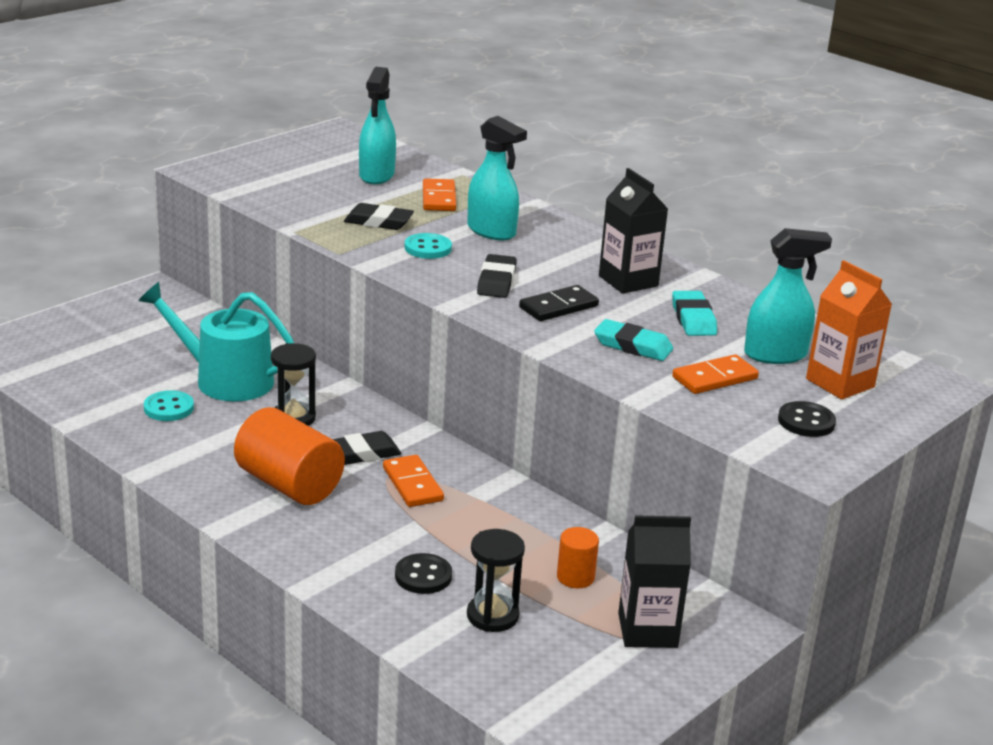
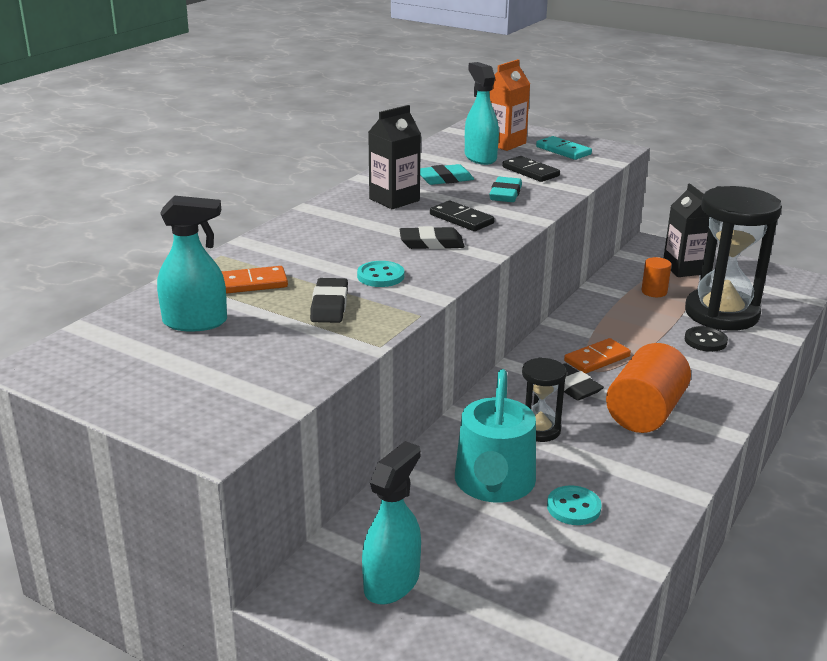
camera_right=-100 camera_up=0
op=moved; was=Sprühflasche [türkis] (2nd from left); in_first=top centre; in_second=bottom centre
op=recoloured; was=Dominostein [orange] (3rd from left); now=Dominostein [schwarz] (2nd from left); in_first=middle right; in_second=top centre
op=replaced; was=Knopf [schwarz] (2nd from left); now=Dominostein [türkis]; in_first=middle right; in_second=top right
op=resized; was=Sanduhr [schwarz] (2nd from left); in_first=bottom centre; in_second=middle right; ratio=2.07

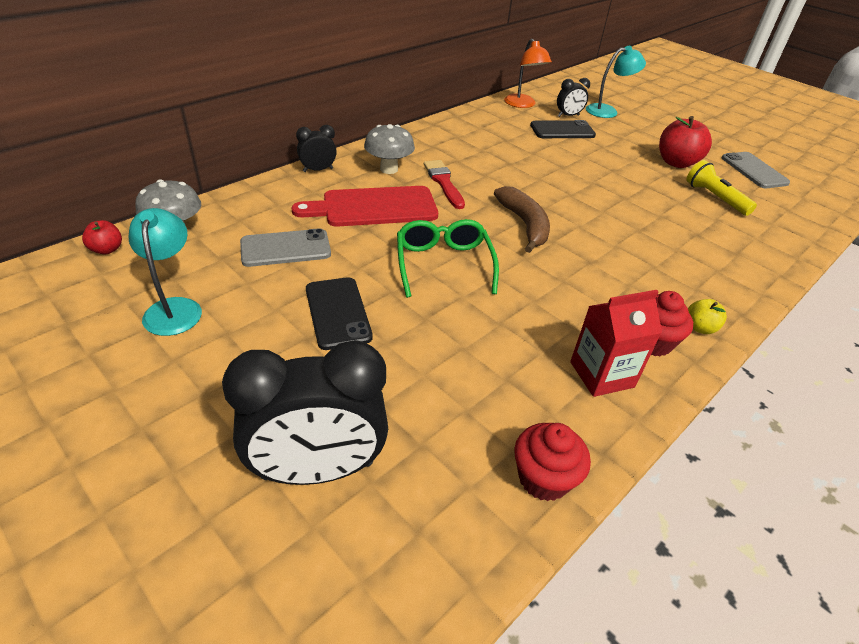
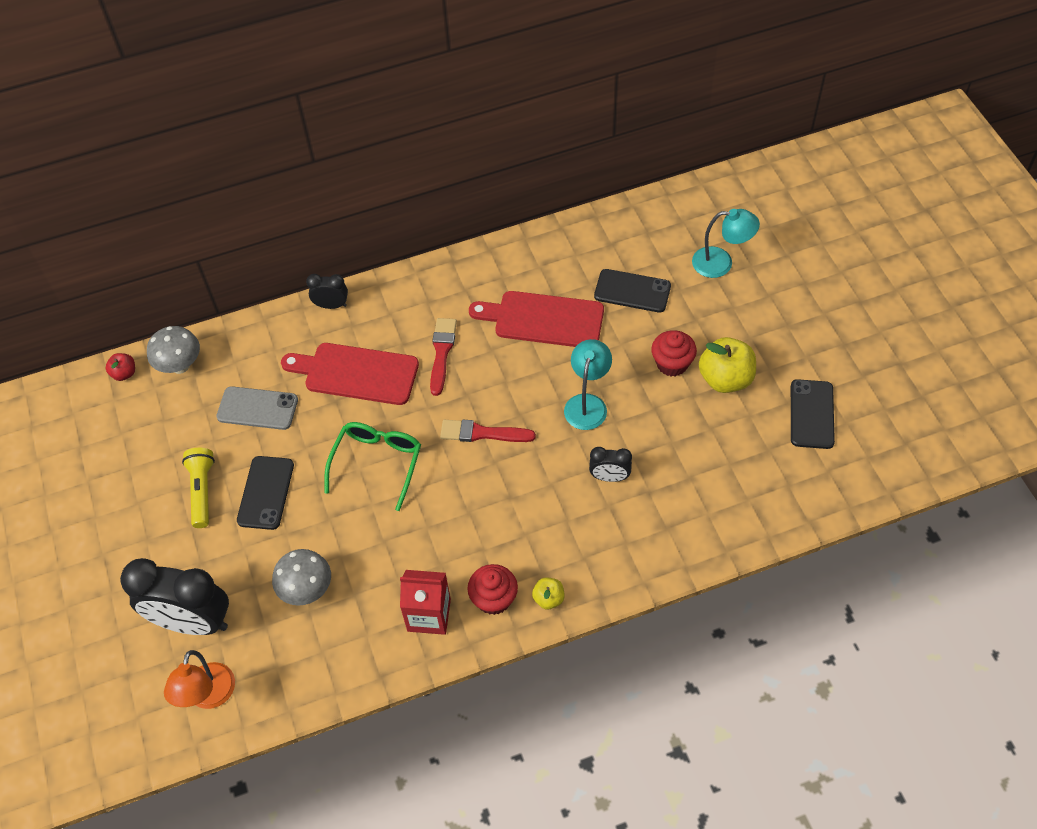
camera_right=30 camera_up=15
op=moved; was=Lampe [orange]; in_first=top centre; in_second=bottom left
op=moved; was=Wecker [schwarz] (3rd from left); in_first=top right; in_second=centre
op=recoloured; was=Apfel [rot] (2nd from left); now=Apfel [gelb] (2nd from left); in_first=top right; in_second=middle right
op=moved; was=Pilz [grau] (2nd from left); in_first=top centre; in_second=bottom left
op=recoloured; was=Handy [grau] (2nd from left); now=Handy [schwarz] (3rd from left); in_first=top right; in_second=middle right
op=moved; was=Taschenlampe [gelb]; in_first=top right; in_second=middle left
op=replaced; was=Banane [braun]; now=Pinsel [rot] (2nd from left); in_first=centre; in_second=centre
op=moved; was=Lampe [türkis] (1st from left); in_first=middle left; in_second=centre
op=moved; was=Muffin [rot] (1st from left in the first image); now=Muffin [rot] (2nd from left); in_first=bottom centre; in_second=centre
op=added; now=Schneidebrett [rot] (2nd from left); in_second=centre

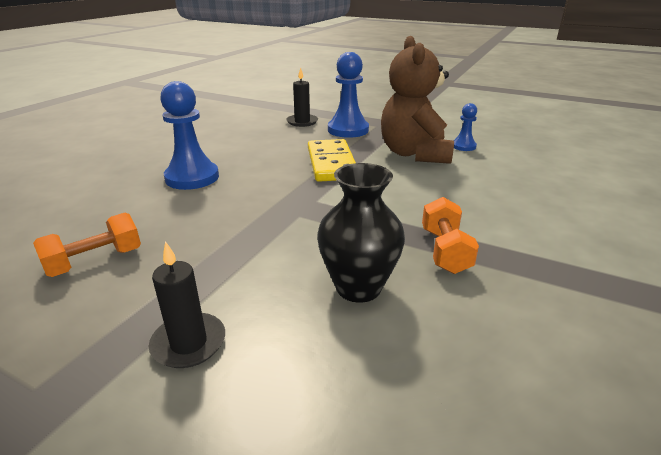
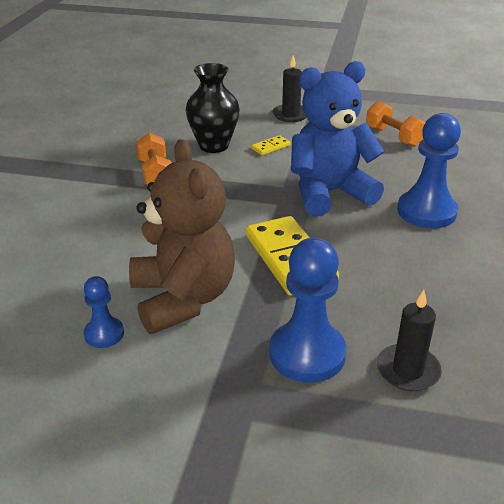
camera_right=165 camera_up=5
op=turned; was=Hantel [orange] (1st from left in the first image); in_first=middle left; in_second=top right; clockwise=-75
op=added; now=Teddybär [blau]; in_second=top right
op=added; now=Dominostein [gelb] (1st from left); in_second=top centre

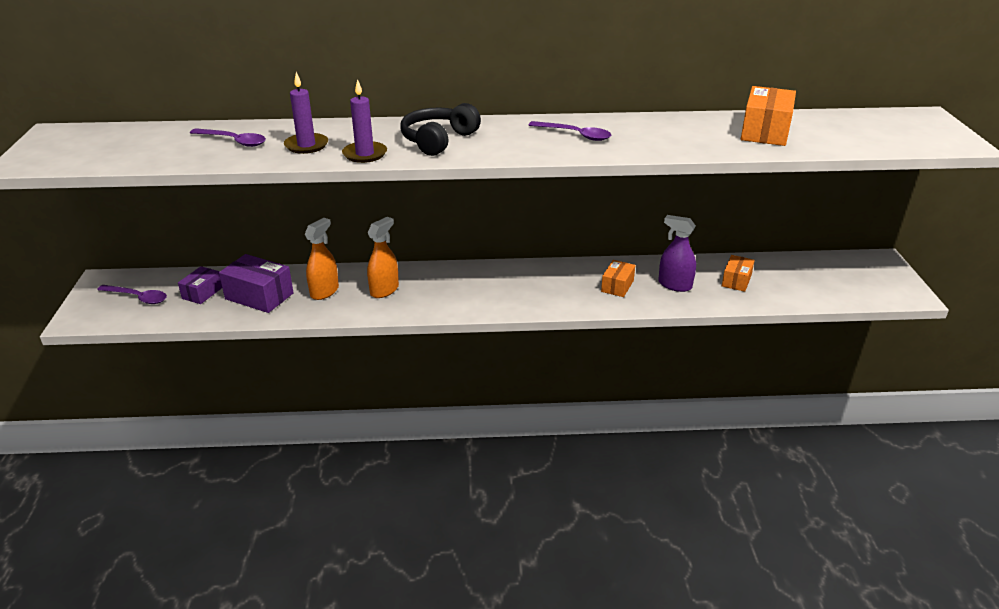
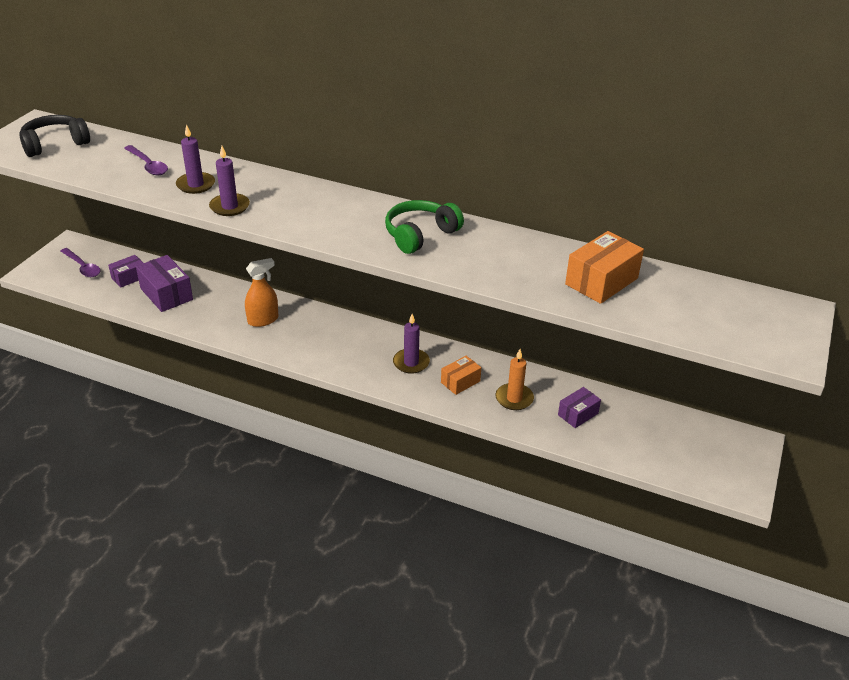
camera_right=25 camera_up=5
op=moved; was=Kopfhörer [schwarz]; in_first=top centre; in_second=top left
op=replaced; was=Löffel [lila] (3rd from left); now=Kopfhörer [grün]; in_first=top centre; in_second=centre
op=replaced; was=Sprühflasche [lila]; now=Kerze [orange]; in_first=middle right; in_second=centre
op=removed; was=Sprühflasche [orange] (1st from left); in_first=middle left
op=recoloured; was=Schachtel [orange] (2nd from left); now=Schachtel [lila] (3rd from left); in_first=middle right; in_second=middle right
op=added; now=Kerze [lila] (3rd from left); in_second=centre

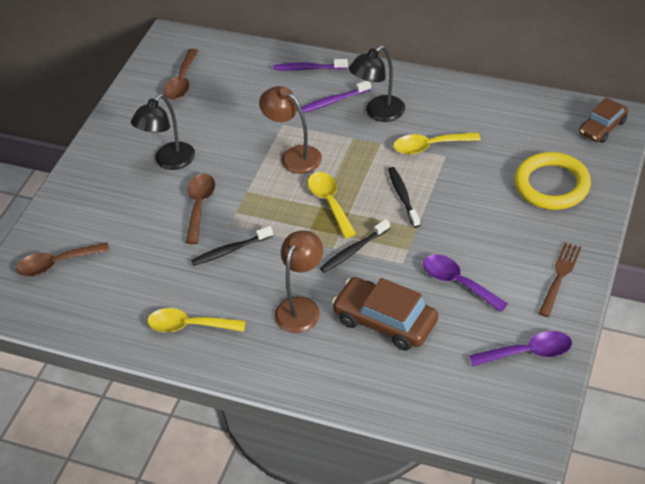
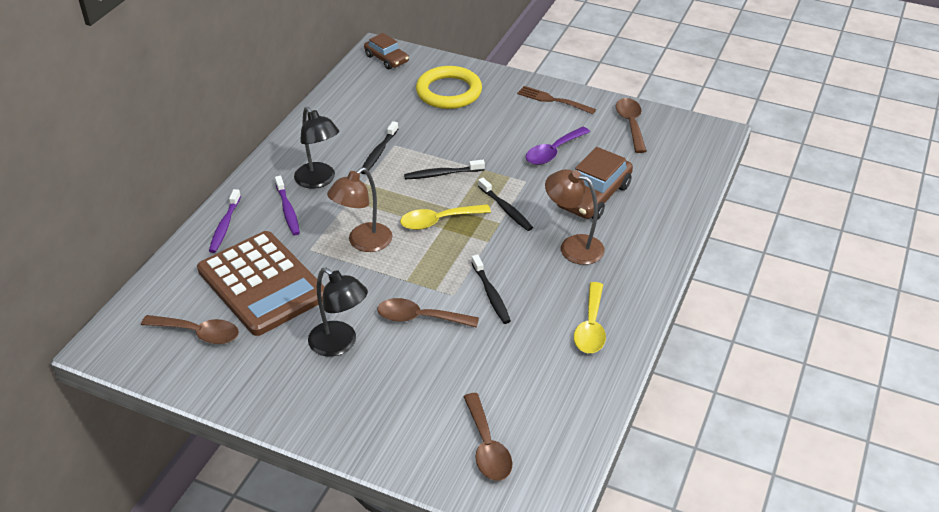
camera_right=-90 camera_up=-5
op=replaced; was=Löffel [gelb] (3rd from left); now=Zahnbürste [schwarz] (1st from left); in_first=top right; in_second=top centre
op=recoloured; was=Löffel [lila] (2nd from left); now=Löffel [braun] (4th from left); in_first=bottom right; in_second=top right
op=added; now=Taschenrechner [braun]; in_second=middle left

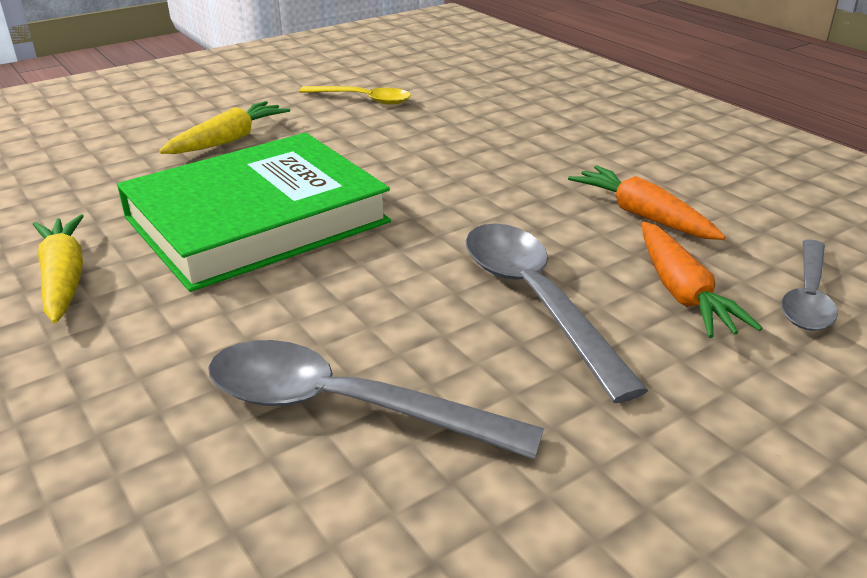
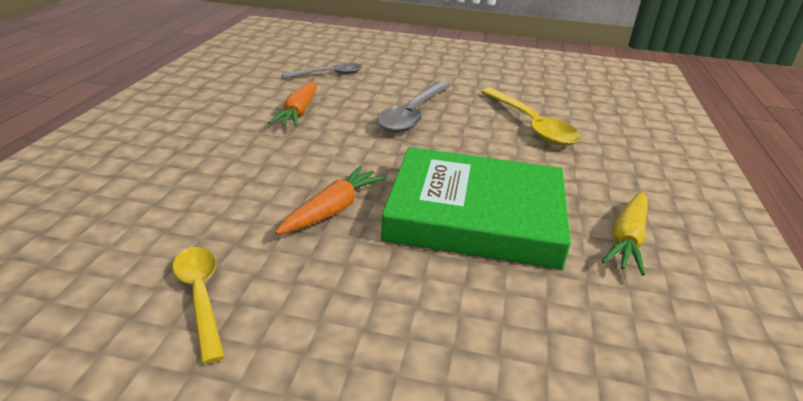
camera_right=-135 camera_up=0
op=removed; was=Karotte [gelb] (2nd from left); in_first=top left
op=moved; was=Karotte [orange] (2nd from left); in_first=middle right; in_second=centre
op=recoloured; was=Löffel [grau] (1st from left); now=Löffel [gelb] (2nd from left); in_first=bottom centre; in_second=top centre

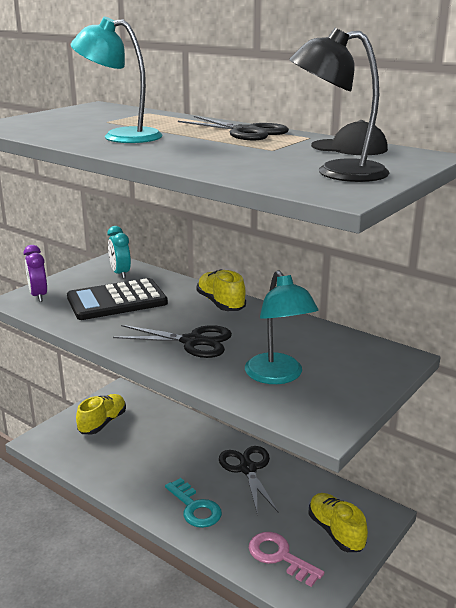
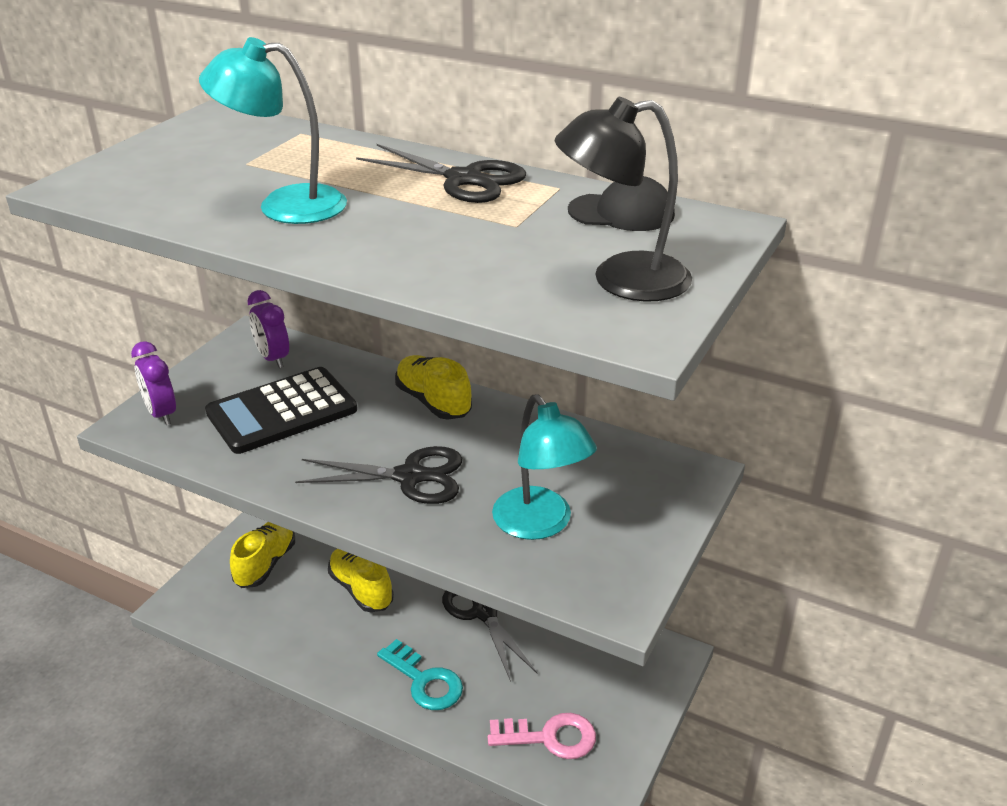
camera_right=-10 camera_up=10
op=recoloured; was=Wecker [türkis]; now=Wecker [lila] (2nd from left); in_first=middle left; in_second=middle left
op=moved; was=Schuh [gelb] (3rd from left in the first image); now=Schuh [gelb] (2nd from left); in_first=bottom right; in_second=bottom centre
op=turned; was=Schlüssel [rosa]; in_first=bottom centre; in_second=bottom centre; clockwise=150

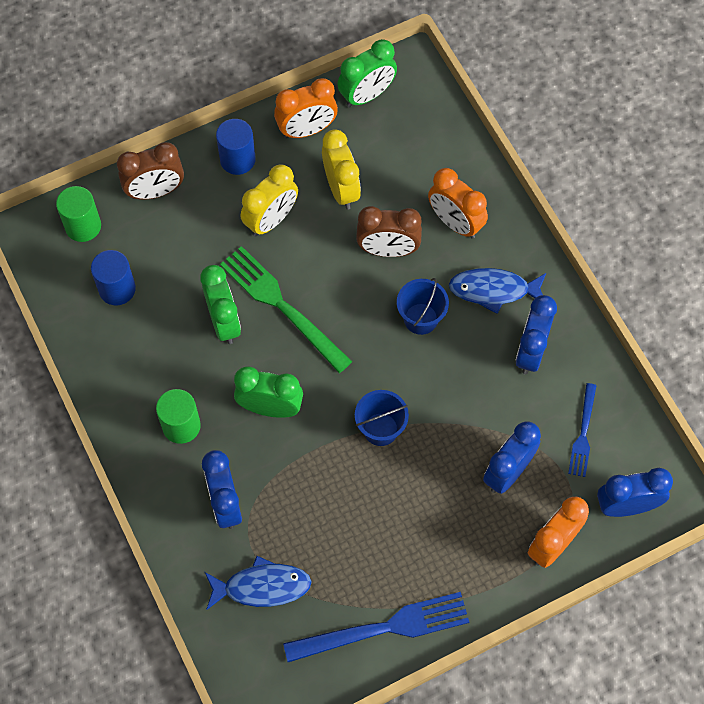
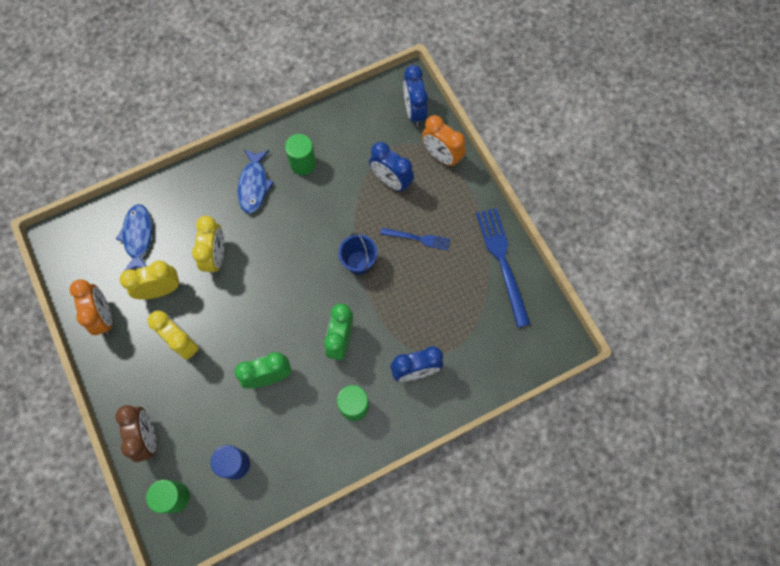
camera_right=-90 camera_up=5
op=removed; was=Wecker [grün] (3rd from left); in_first=top centre
op=removed; was=Vollzylinder [blau] (2nd from left); in_first=top centre
op=removed; was=Wecker [orange] (2nd from left); in_first=top centre
op=recoloured; was=Wecker [braun] (2nd from left); now=Wecker [gelb] (3rd from left); in_first=top centre; in_second=middle left
op=removed; was=Gabel [grün]; in_first=centre
op=removed; was=Eimer [blau] (2nd from left); in_first=centre
op=replaced; was=Wecker [blau] (3rd from left); now=Vollzylinder [grün] (2nd from left); in_first=middle right; in_second=top centre
op=moved; was=Gabel [blau] (2nd from left in the first image); now=Gabel [blau] (1st from left); in_first=middle right; in_second=centre
op=moved; was=Fisch [blau] (1st from left); in_first=bottom centre; in_second=middle left

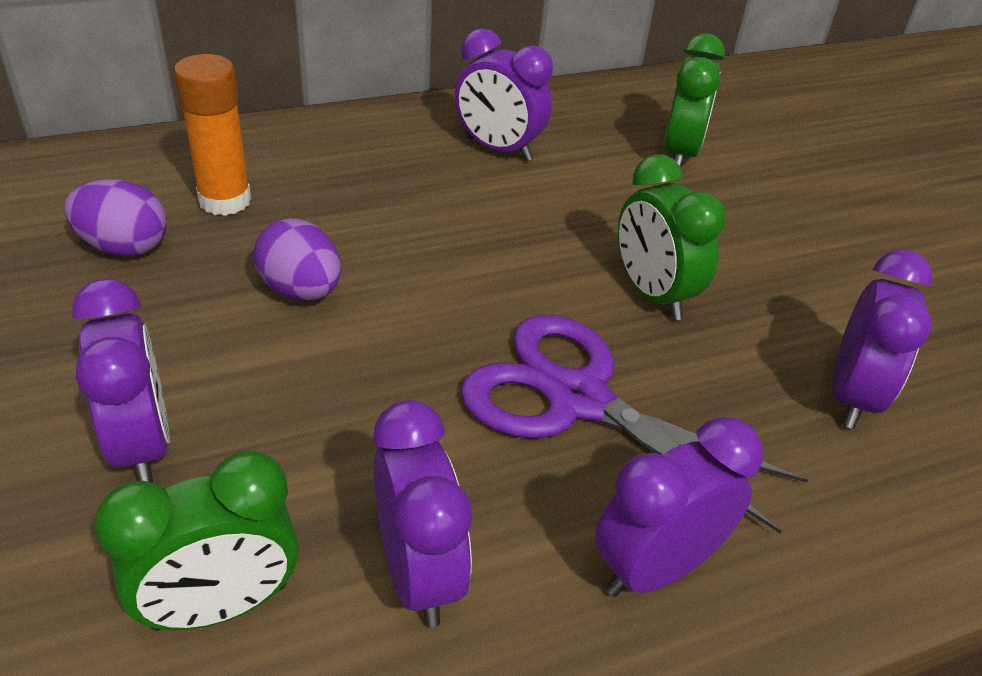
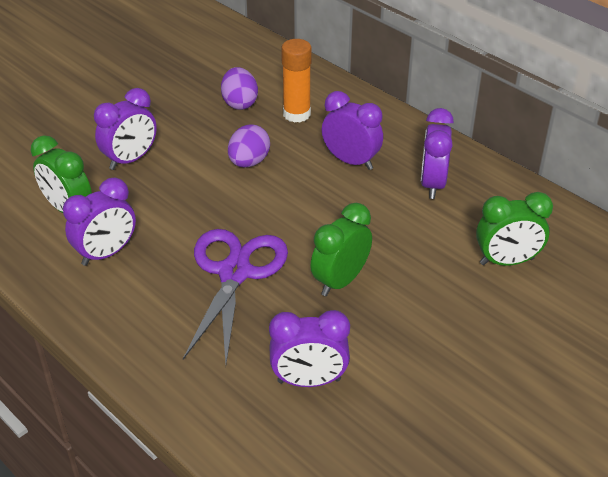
camera_right=70 camera_up=0
op=moved; was=Wecker [lila] (4th from left); in_first=bottom right; in_second=top centre

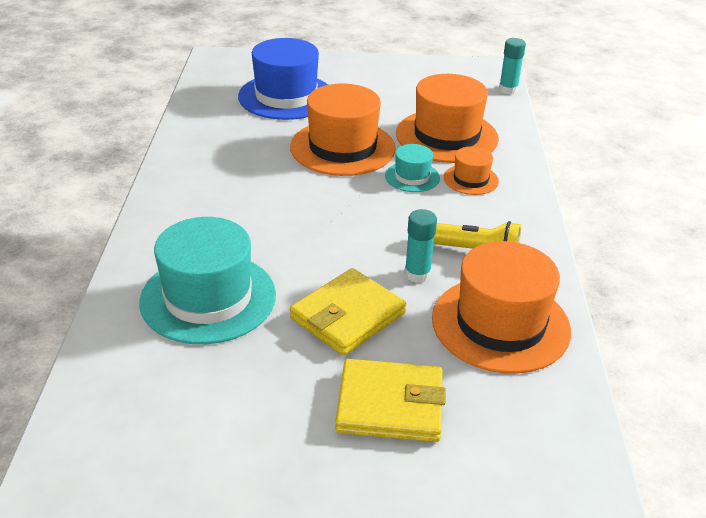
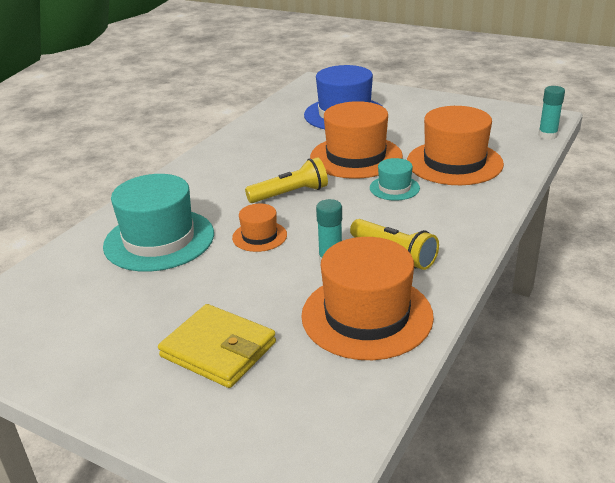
camera_right=30 camera_up=-5
op=moved; was=Hut [orange] (3rd from left in the first image); now=Hut [orange] (1st from left); in_first=top right; in_second=centre
op=removed; was=Geldbörse [gelb] (1st from left); in_first=centre
op=added; now=Taschenlampe [gelb] (1st from left); in_second=centre

